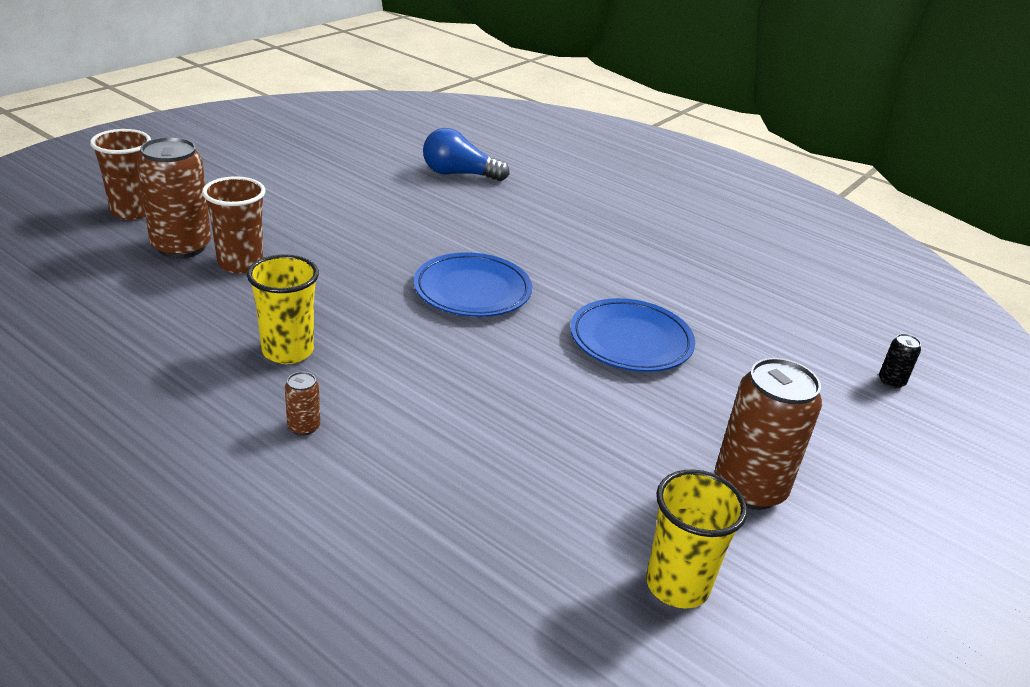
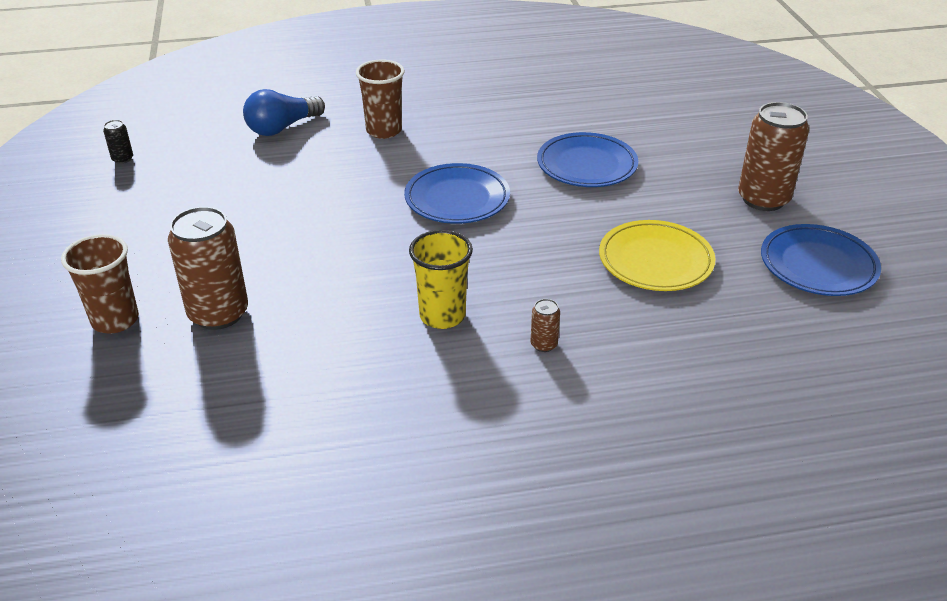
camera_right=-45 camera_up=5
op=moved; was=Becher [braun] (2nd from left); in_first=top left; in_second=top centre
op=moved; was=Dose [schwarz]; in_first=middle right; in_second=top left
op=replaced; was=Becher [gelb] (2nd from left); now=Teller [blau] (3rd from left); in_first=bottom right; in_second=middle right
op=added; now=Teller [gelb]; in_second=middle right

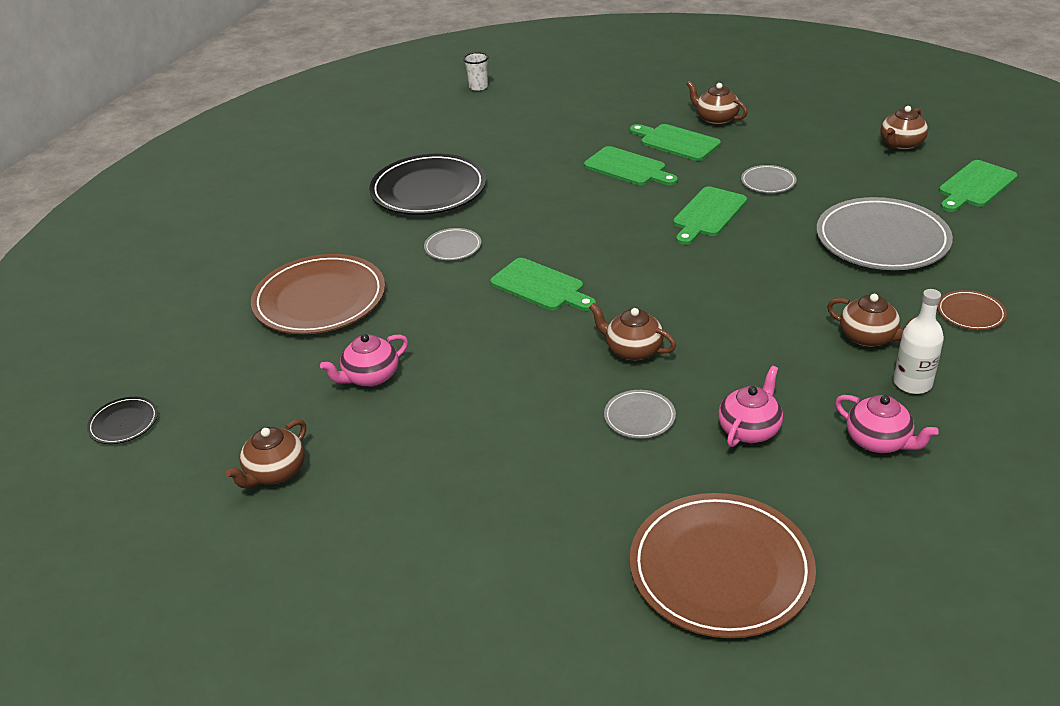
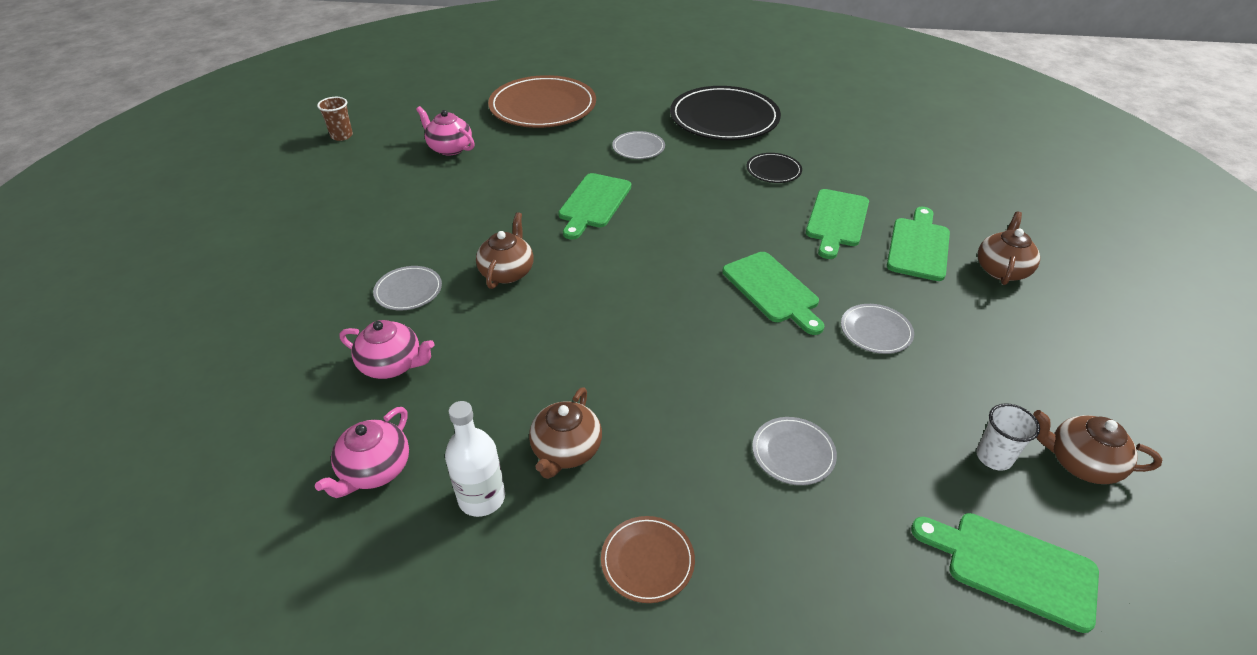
camera_right=70 camera_up=5
op=moved; was=Becher [weiß]; in_first=top centre; in_second=bottom right
op=turned; was=Schneidebrett [grün] (4th from left in the first image); in_first=top right; in_second=centre; clockwise=-135
op=resized; was=Teller [grau] (4th from left in the first image); in_first=top right; in_second=bottom centre; ratio=0.46
op=moved; was=Teller [schwarz] (1st from left in the first image); now=Teller [schwarz] (2nd from left); in_first=middle left; in_second=top centre
op=replaced; was=Teekanne [braun] (1st from left); now=Becher [braun]; in_first=middle left; in_second=top left
op=removed; was=Teller [braun] (2nd from left); in_first=bottom right

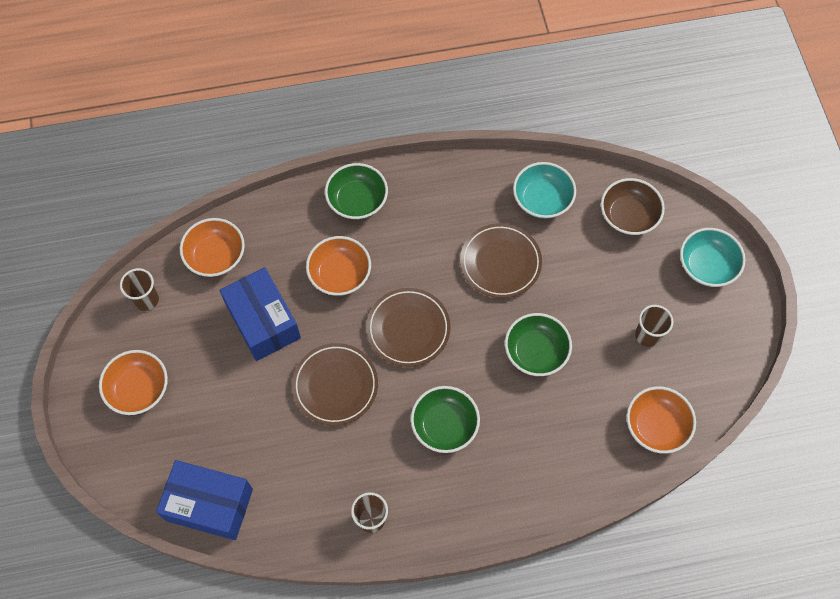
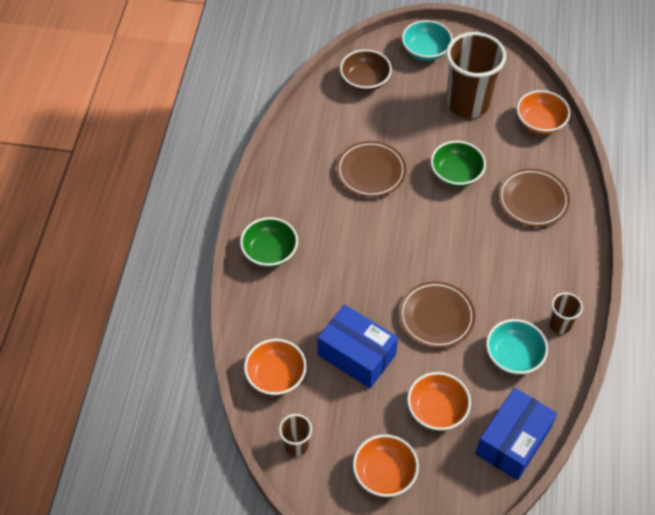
camera_right=-70 camera_up=-10
op=moved; was=Schüssel [türkis] (1st from left in the first image); now=Schüssel [türkis] (2nd from left); in_first=top centre; in_second=bottom right
op=moved; was=Schüssel [orange] (3rd from left); in_first=centre; in_second=bottom right
op=turned; was=Schachtel [blau] (2nd from left in the first image); in_first=middle left; in_second=bottom centre; clockwise=45
op=moved; was=Teller [braun] (2nd from left in the first image); now=Teller [braun] (3rd from left); in_first=centre; in_second=middle right
op=resized; was=Becher [braun] (3rd from left in the first image); in_first=middle right; in_second=top right; ratio=2.16
op=removed; was=Schüssel [grün] (2nd from left); in_first=bottom centre

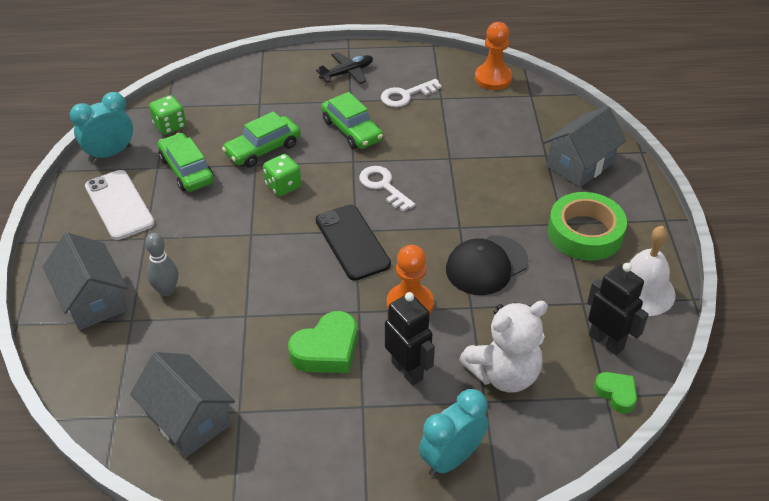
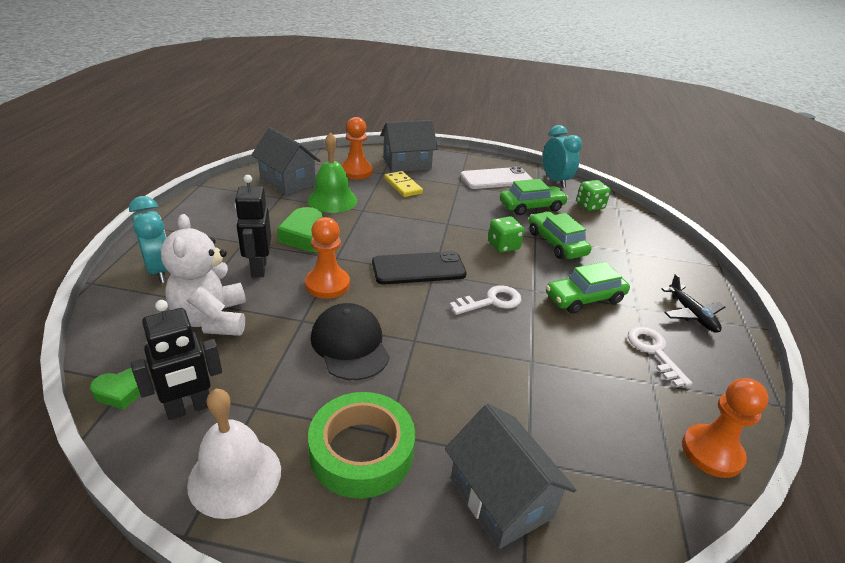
camera_right=100 camera_up=-10
op=replaced; was=Bowlingkegel [grau]; now=Dominostein [gelb]; in_first=middle left; in_second=top centre
op=turned; was=Roboter [schwarz] (1st from left in the first image); in_first=bottom centre; in_second=middle left; clockwise=105
op=turned; was=Haus [grau] (2nd from left in the first image); in_first=bottom left; in_second=top centre; clockwise=75
op=added; now=Bauer [orange] (2nd from left); in_second=top centre
op=added; now=Glocke [grün]; in_second=top centre

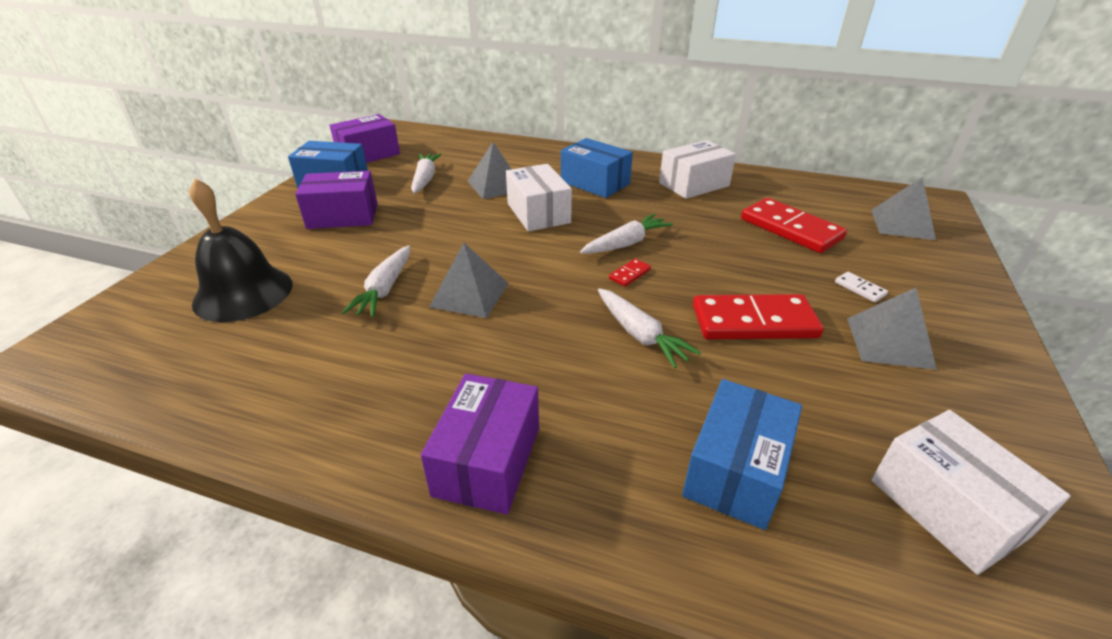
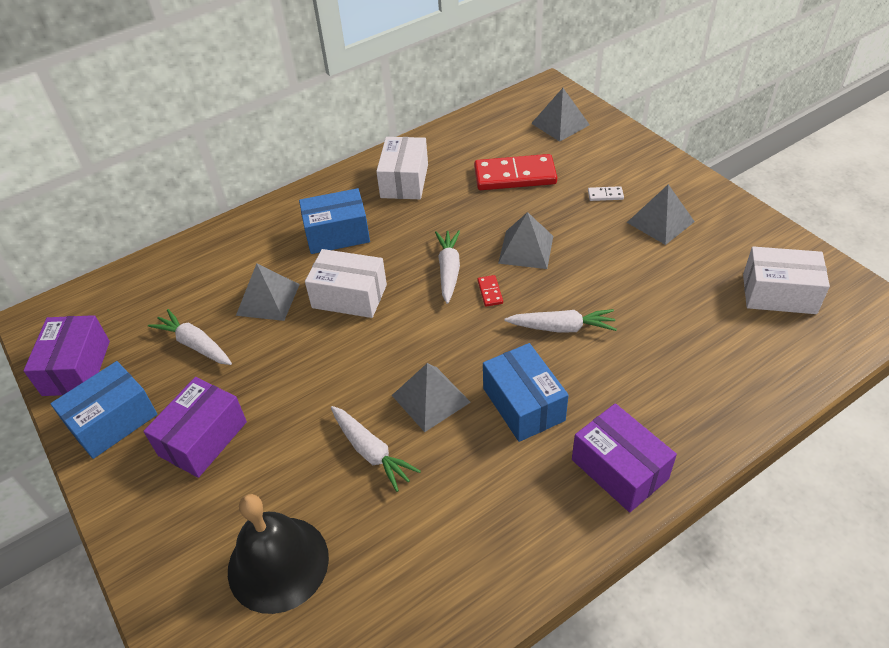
camera_right=-50 camera_up=10
op=removed; was=Dominostein [rot] (2nd from left); in_first=middle right
op=moved; was=Schachtel [blau] (3rd from left); in_first=bottom right; in_second=centre
op=added; now=Pyramide [grau] (3rd from left); in_second=centre

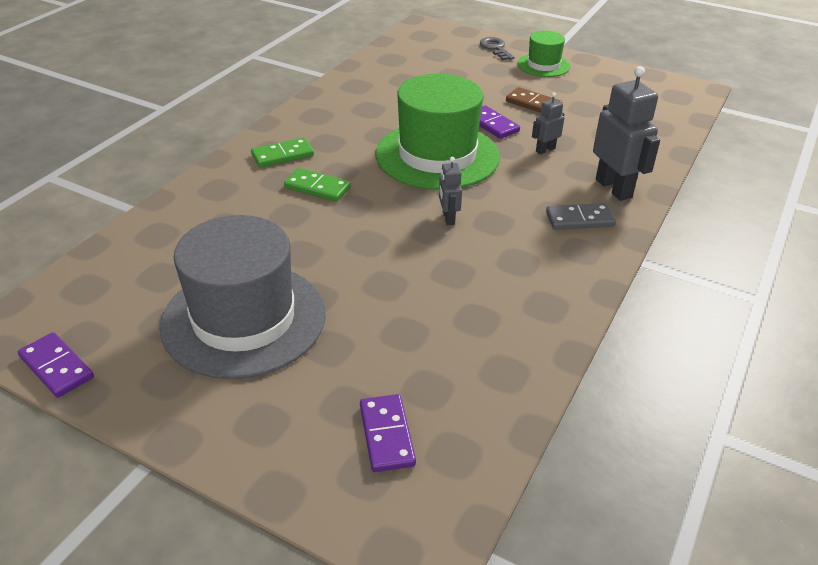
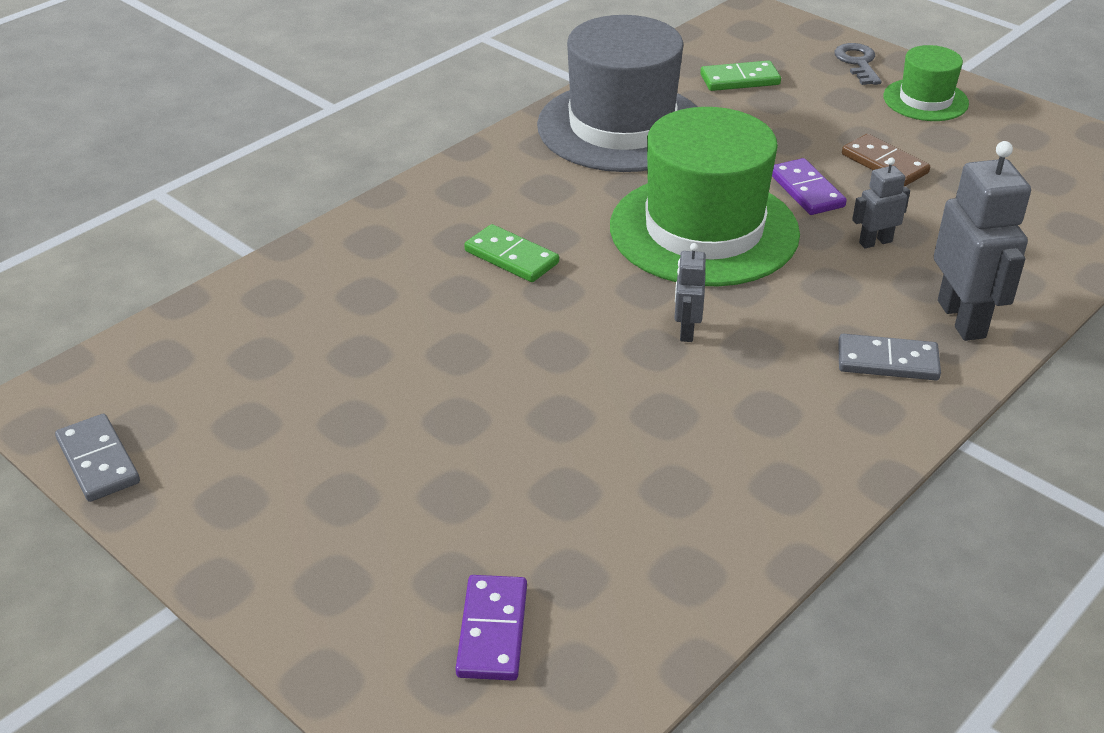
camera_right=15 camera_up=0
op=moved; was=Dominostein [grün] (1st from left in the first image); now=Dominostein [grün] (2nd from left); in_first=top centre; in_second=top right
op=moved; was=Hut [grau]; in_first=middle left; in_second=top centre
op=recoloured; was=Dominostein [lila] (1st from left); now=Dominostein [grau] (1st from left); in_first=middle left; in_second=middle left

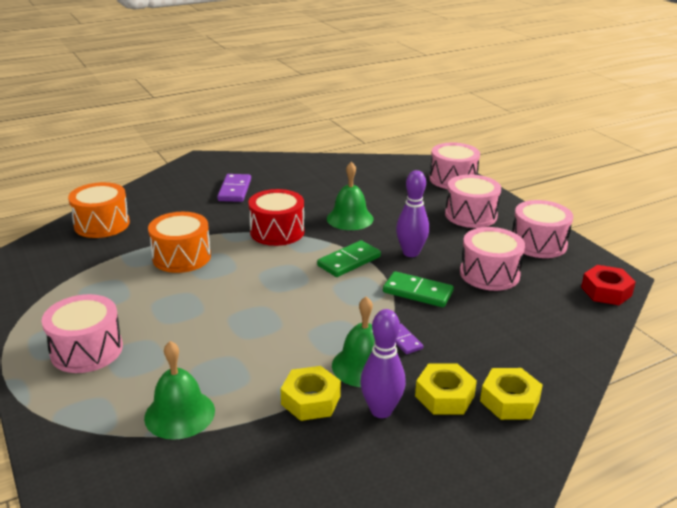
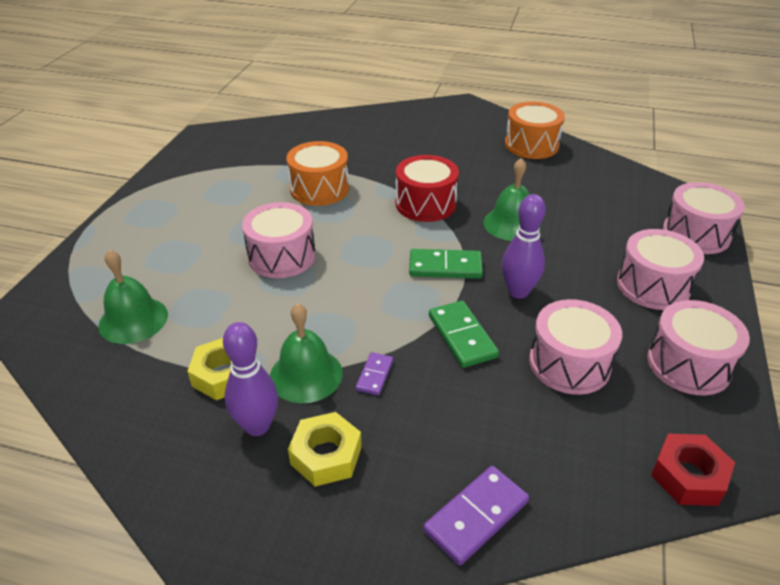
camera_right=45 camera_up=10
op=moved; was=Dominostein [lila] (1st from left in the first image); now=Dominostein [lila] (2nd from left); in_first=centre; in_second=bottom centre
op=moved; was=Trommel [orange] (1st from left in the first image); now=Trommel [orange] (2nd from left); in_first=middle left; in_second=top right
op=moved; was=Trommel [rosa] (1st from left); in_first=middle left; in_second=centre
op=removed; was=Sechskantmutter [gelb] (3rd from left); in_first=bottom right

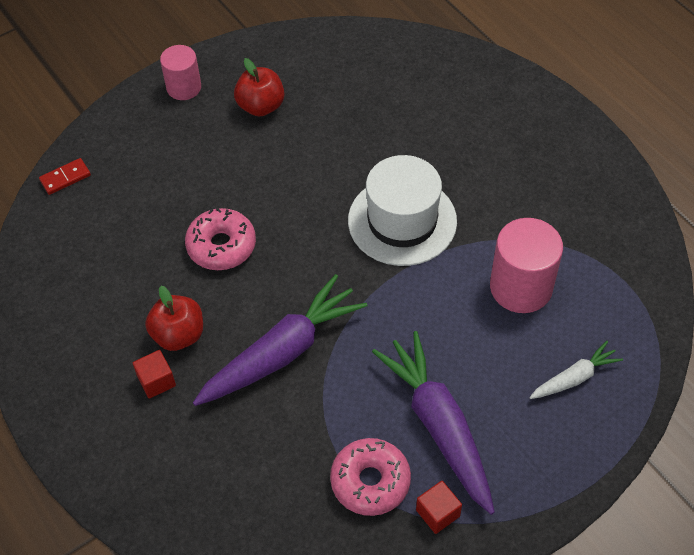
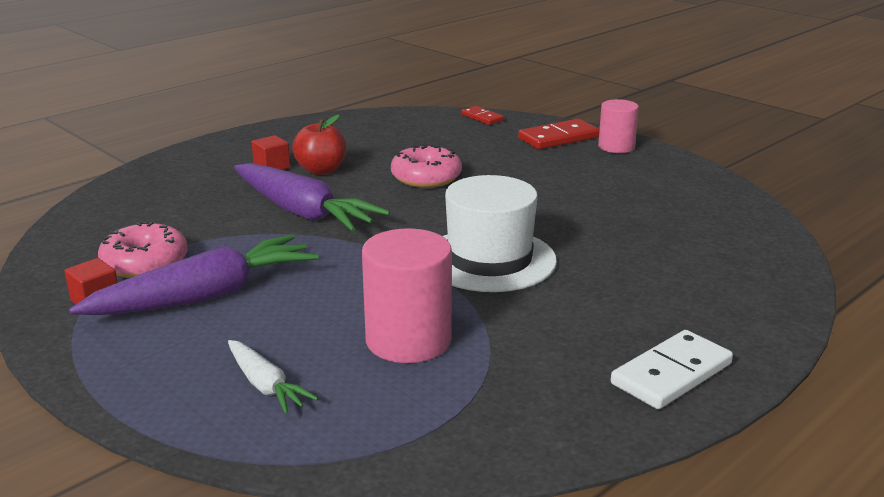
camera_right=80 camera_up=-30
op=removed; was=Apfel [rot] (2nd from left); in_first=top centre
op=added; now=Dominostein [rot] (2nd from left); in_second=top centre
op=added; now=Dominostein [weiß]; in_second=bottom right

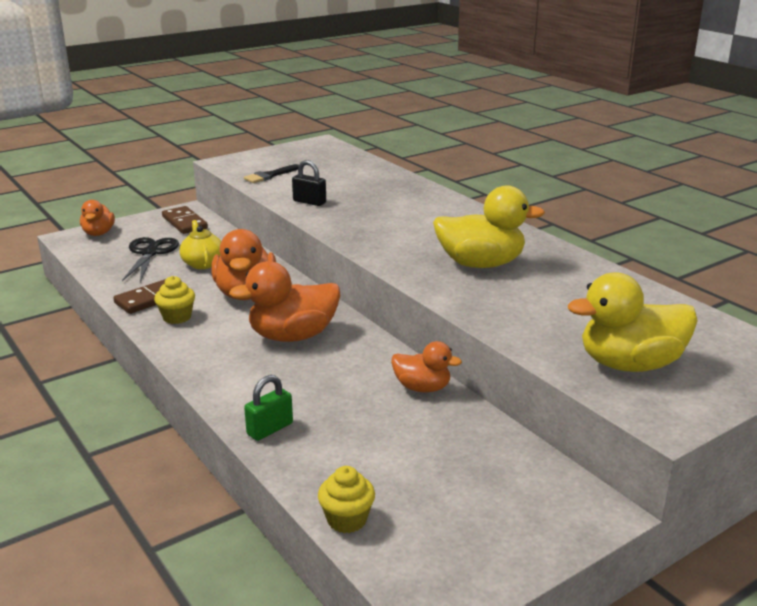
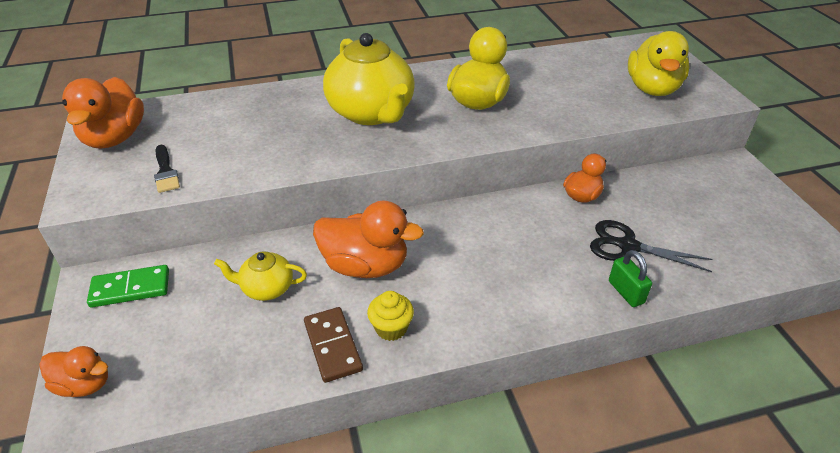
camera_right=-70 camera_up=15
op=removed; was=Vorhängeschloss [schwarz]; in_first=top centre
op=recoloured; was=Dominostein [braun] (2nd from left); now=Dominostein [grün]; in_first=middle left; in_second=middle left
op=moved; was=Schere [schwarz]; in_first=middle left; in_second=middle right
op=moved; was=Ente [orange] (3rd from left in the first image); now=Ente [orange] (2nd from left); in_first=centre; in_second=top left
op=removed; was=Muffin [gelb] (2nd from left); in_first=bottom centre
op=added; now=Teekanne [gelb] (2nd from left); in_second=top centre

